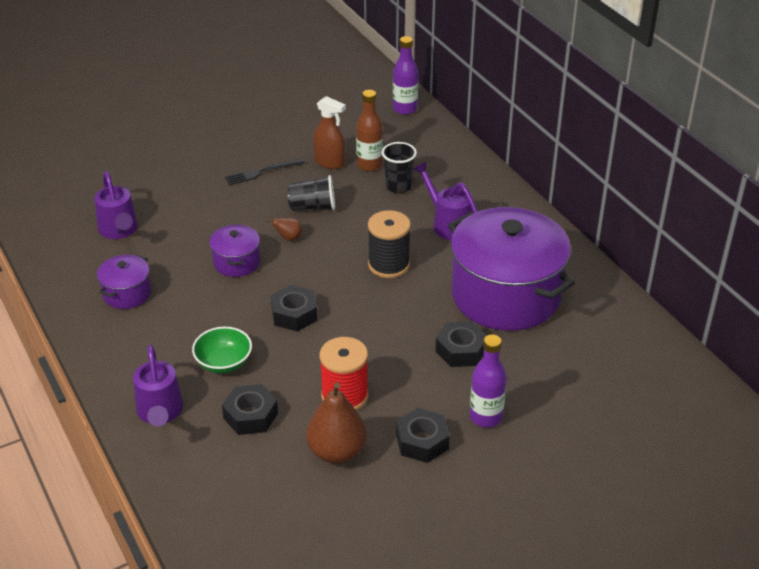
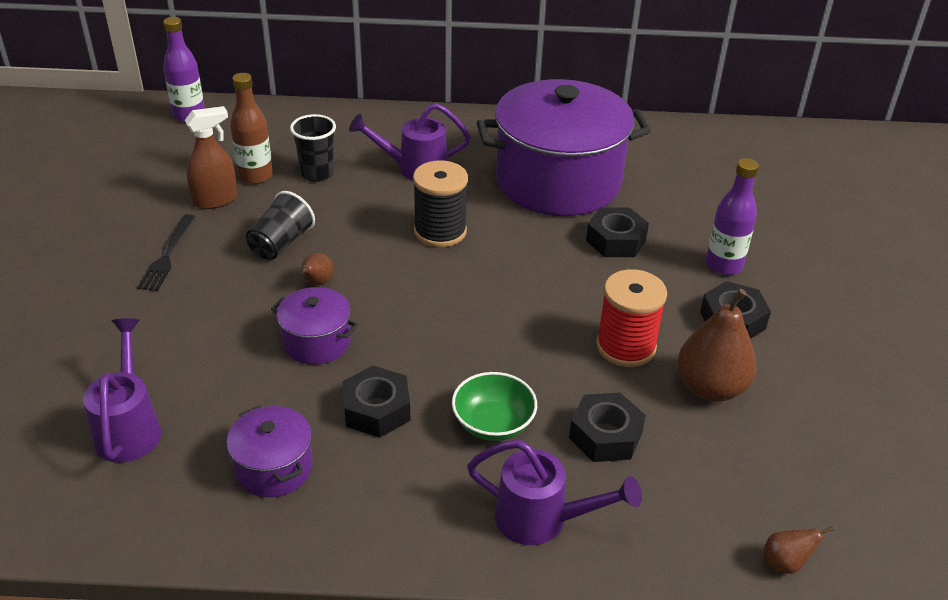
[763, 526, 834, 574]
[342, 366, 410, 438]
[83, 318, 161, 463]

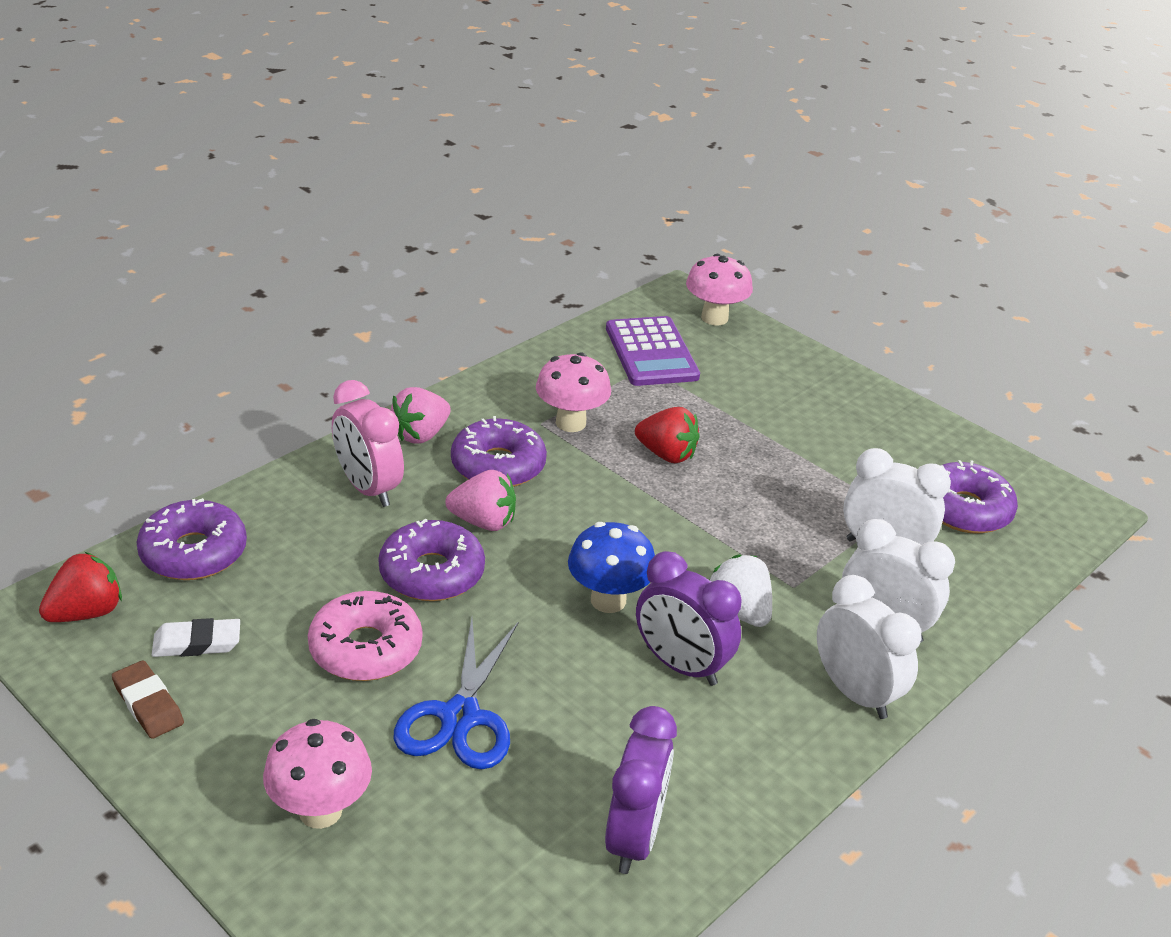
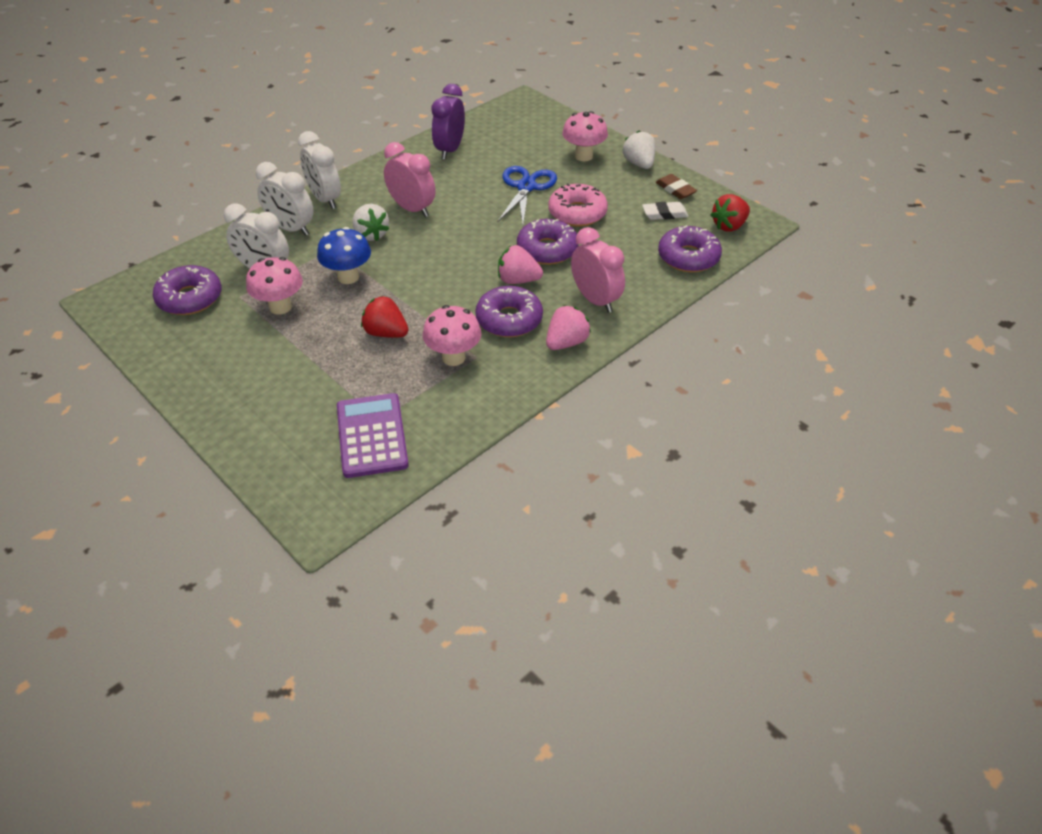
[622, 130, 656, 169]
[317, 227, 371, 284]
[246, 257, 303, 315]
[384, 142, 436, 217]

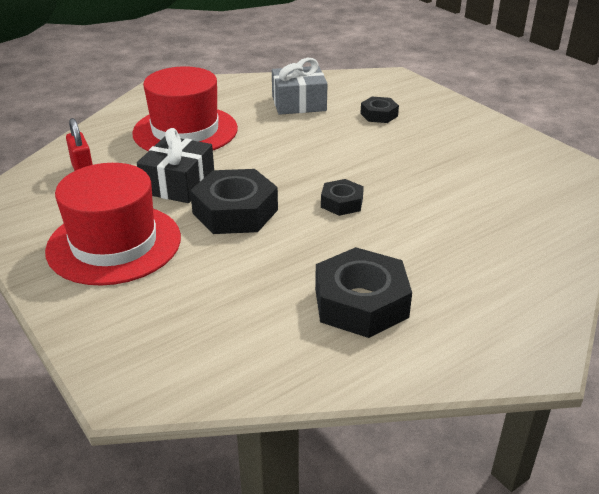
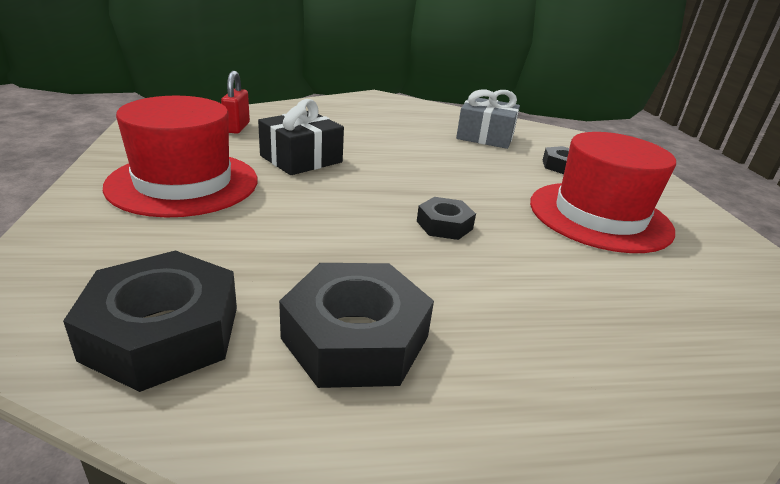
[530, 132, 676, 253]
[63, 250, 237, 392]

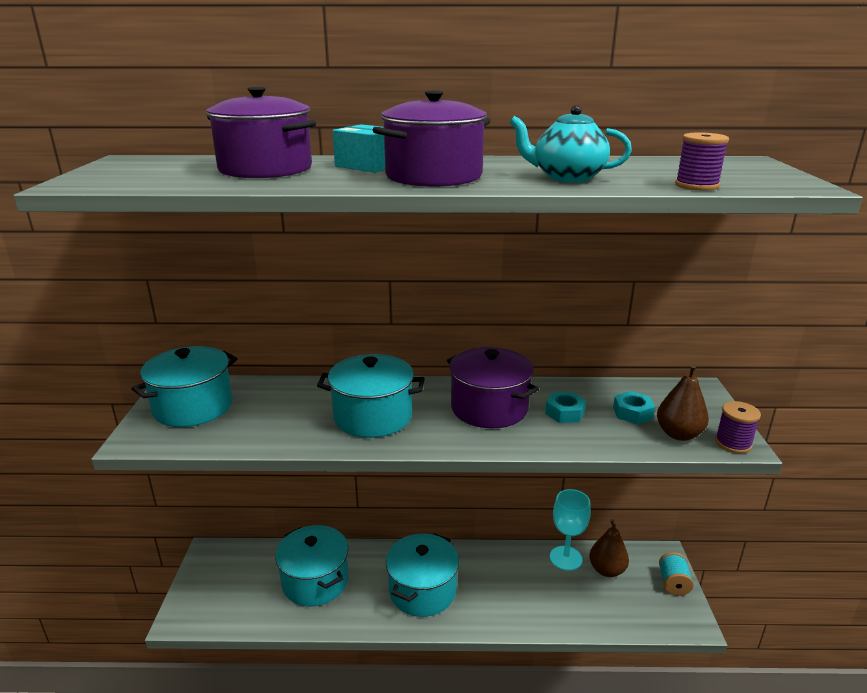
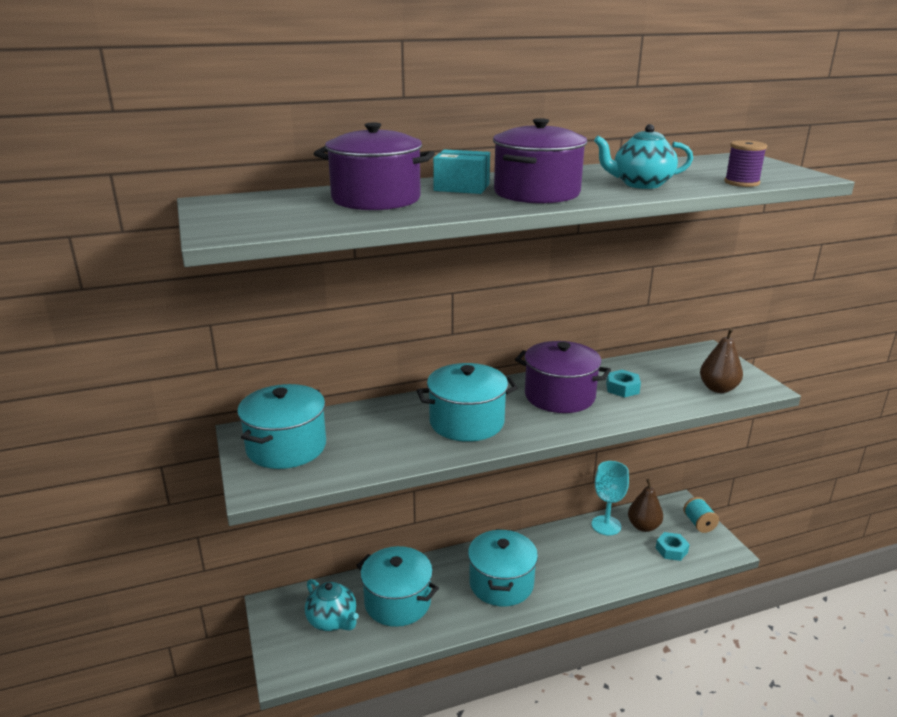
[715, 401, 761, 454] (first image)
[305, 579, 359, 631]
[656, 532, 690, 561]

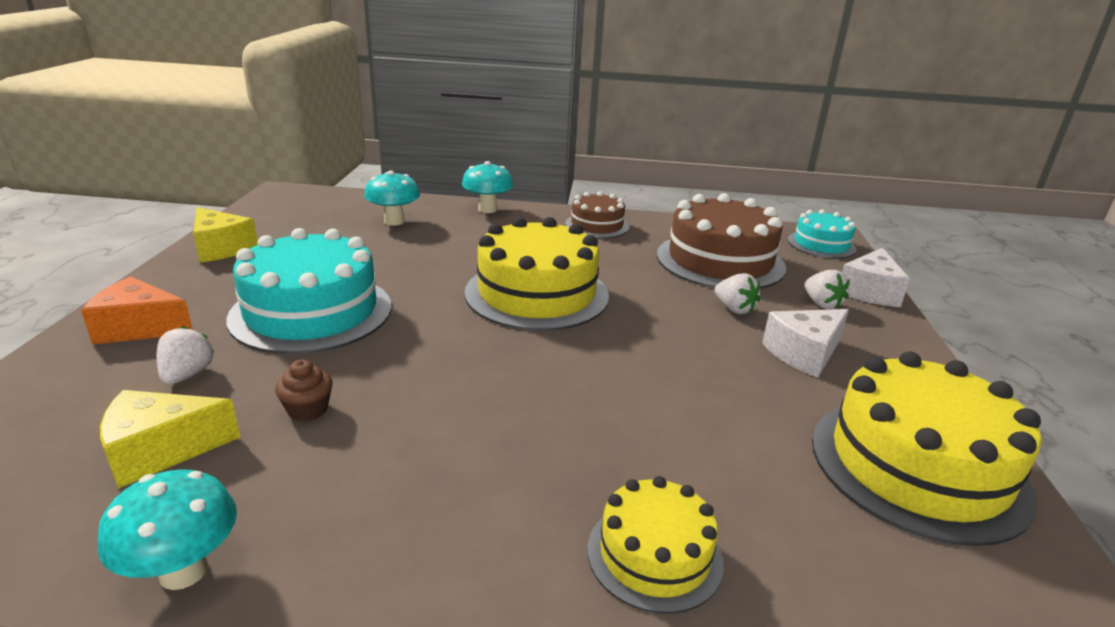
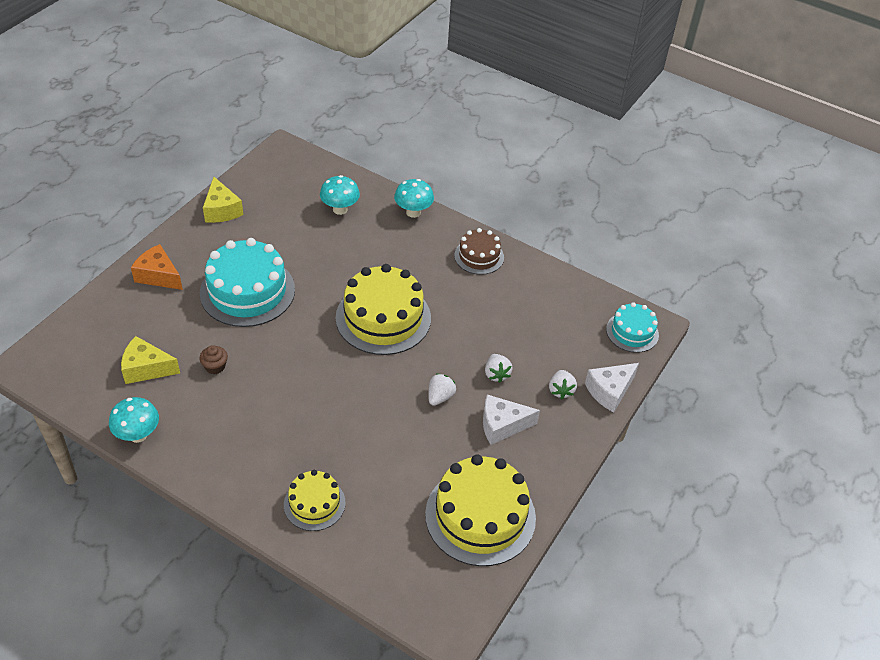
[657, 193, 786, 289] (first image)
[428, 373, 456, 406]

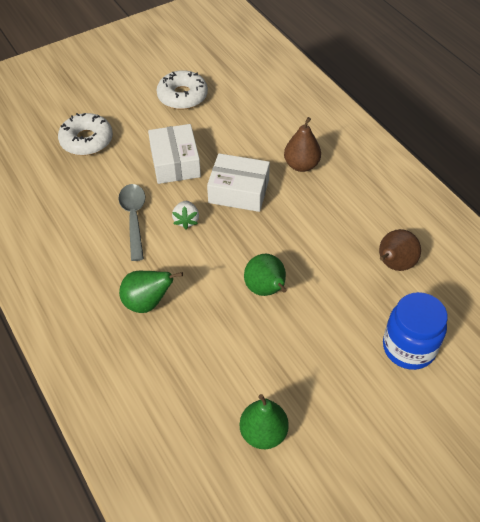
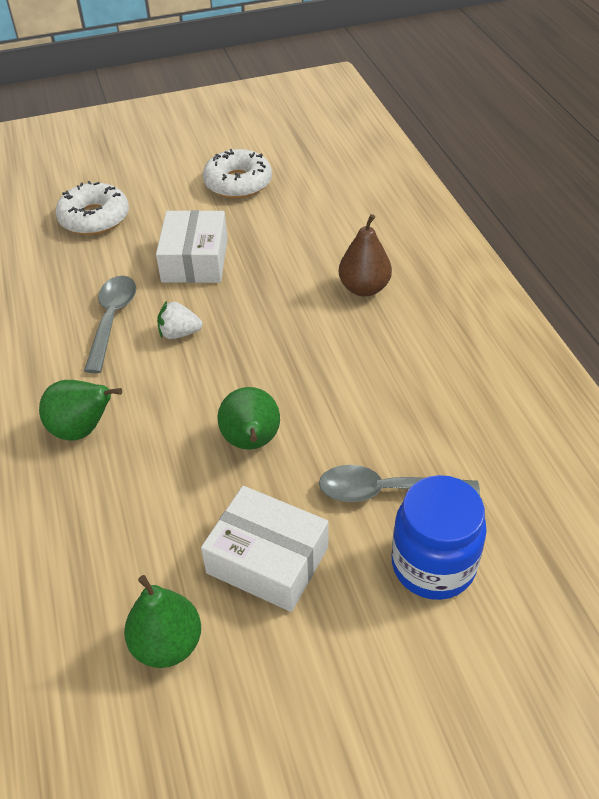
[379, 229, 421, 271] (first image)
[319, 465, 480, 502]
[201, 486, 328, 612]
[157, 301, 202, 339]

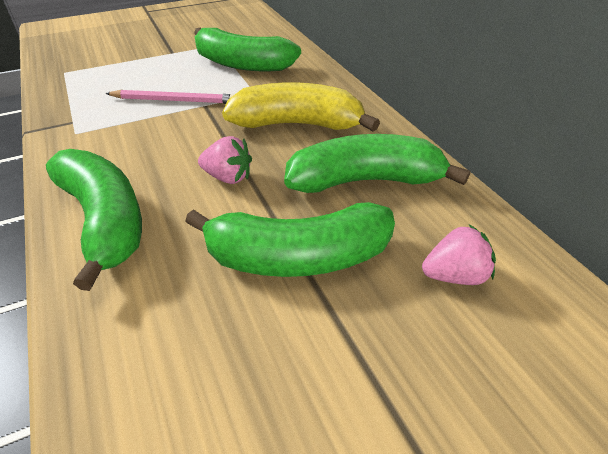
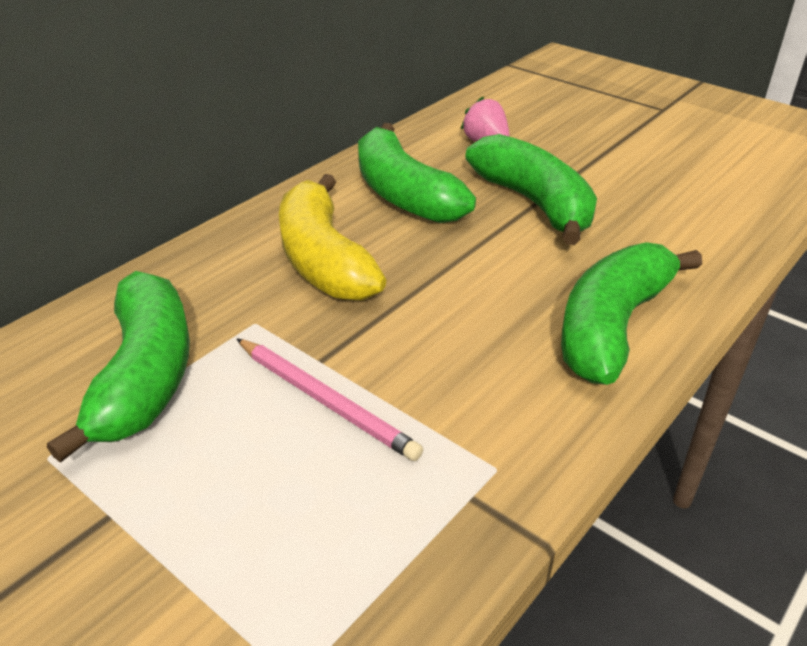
[198, 136, 252, 184] (first image)
[236, 338, 423, 461]

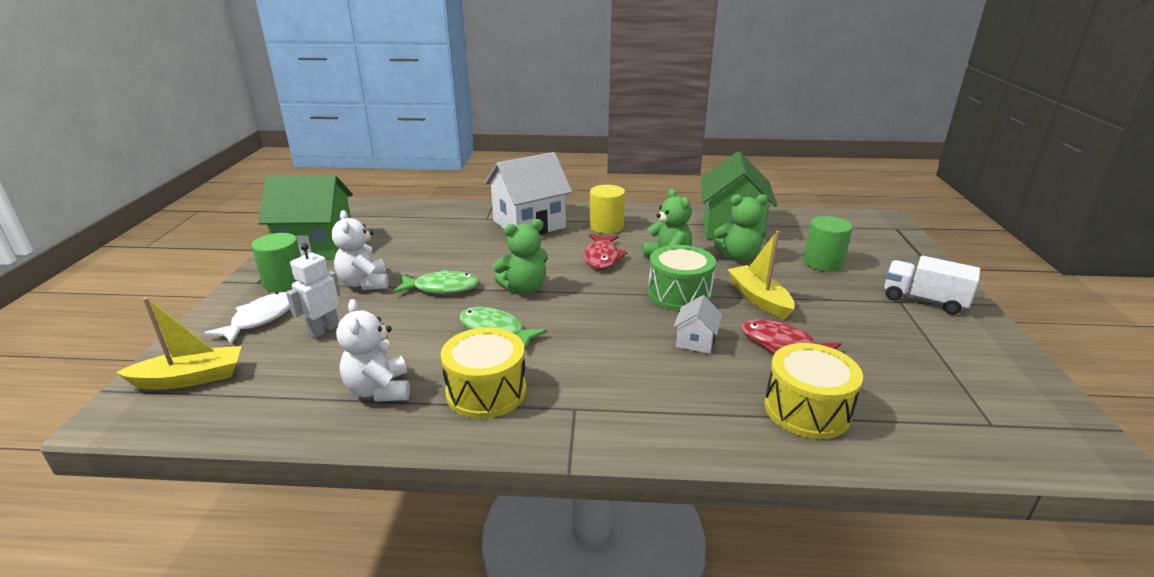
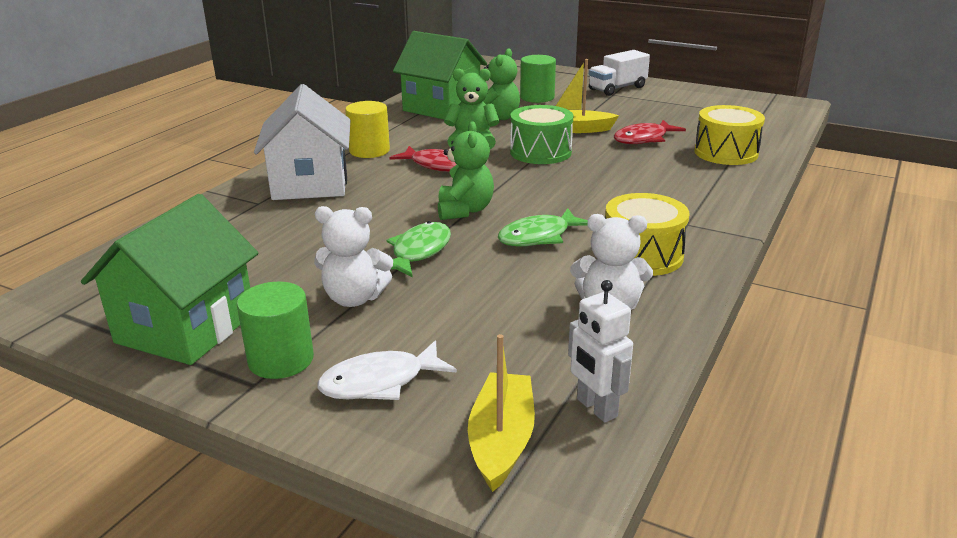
[673, 295, 723, 354] (first image)
[568, 280, 633, 423]
[318, 340, 457, 400]

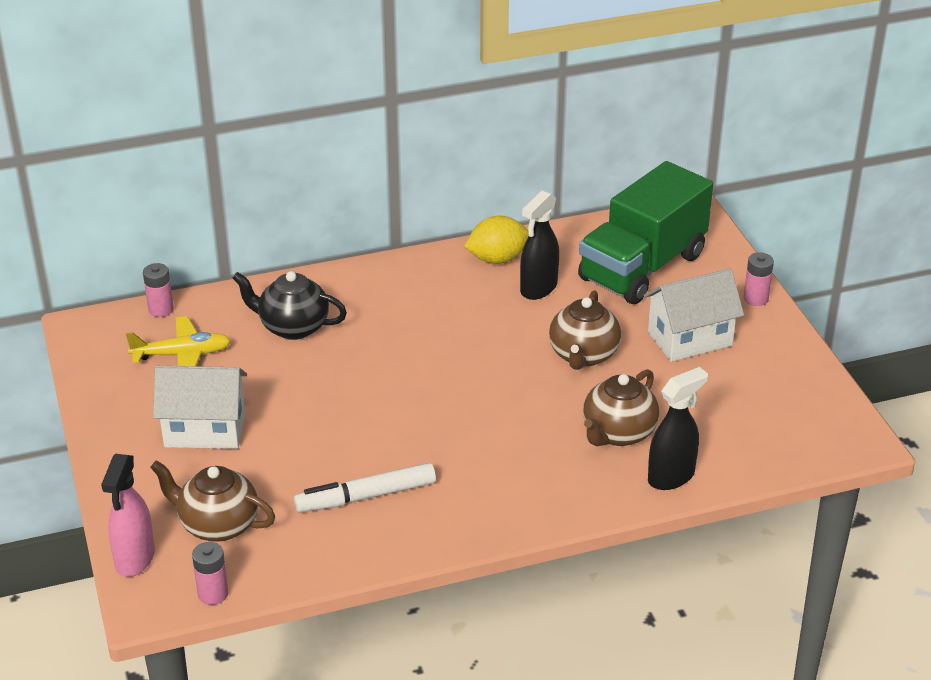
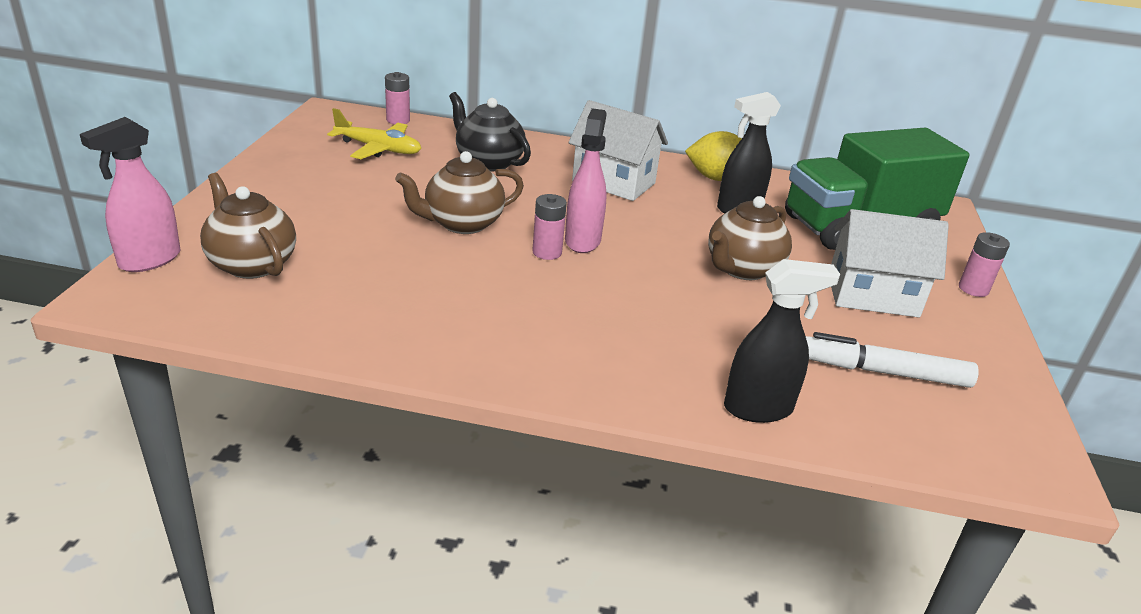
[565, 108, 607, 253]
[569, 100, 668, 201]
[532, 194, 567, 260]
[806, 332, 979, 388]
[395, 151, 524, 234]

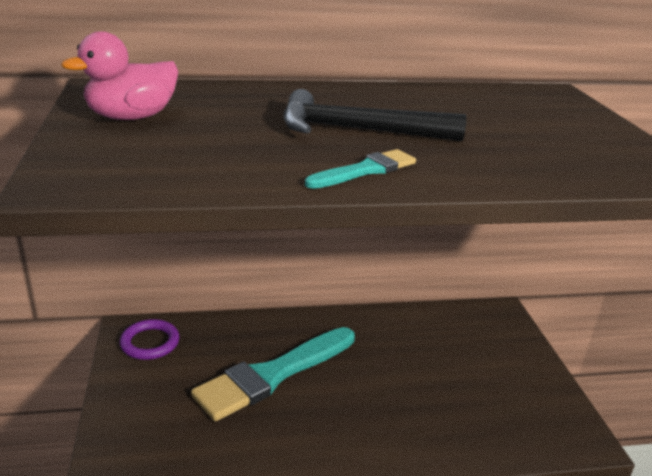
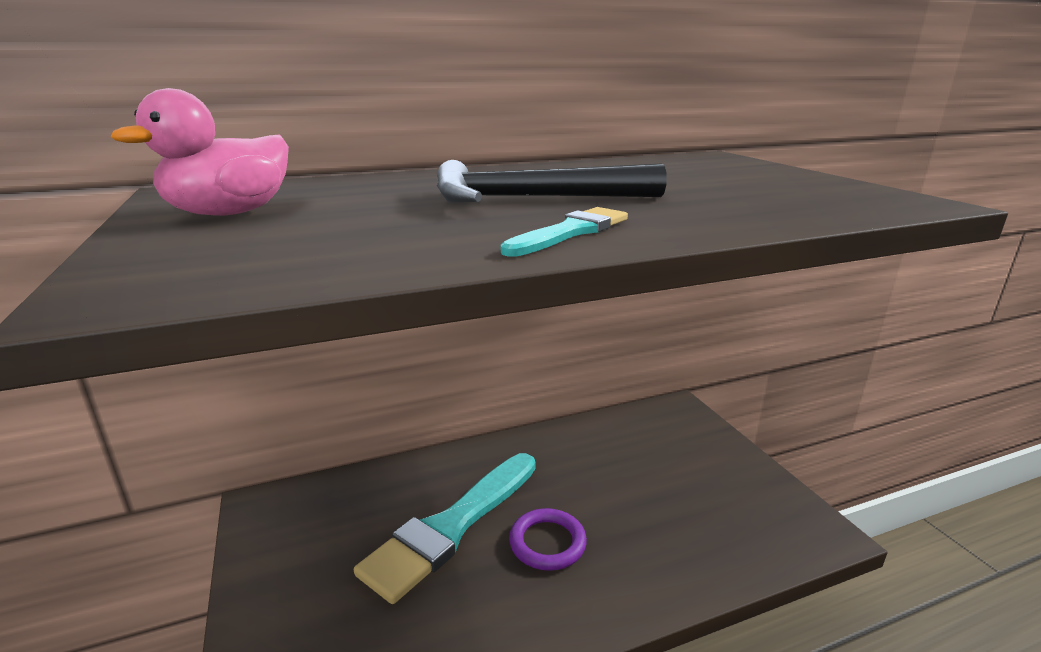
[509, 508, 587, 571]

